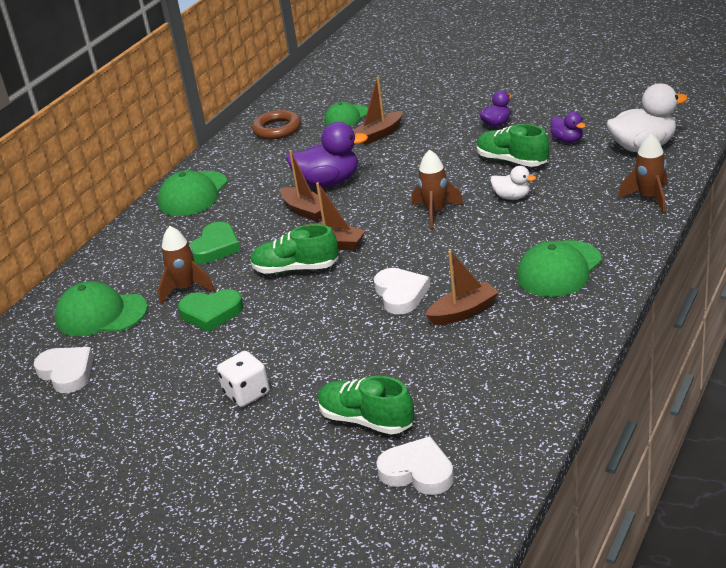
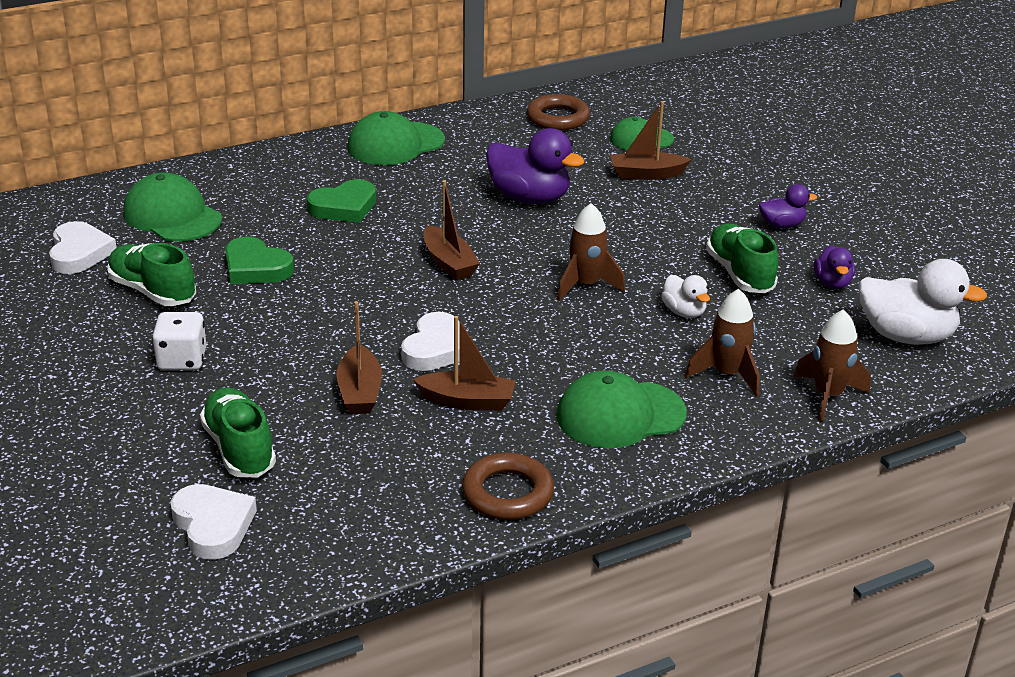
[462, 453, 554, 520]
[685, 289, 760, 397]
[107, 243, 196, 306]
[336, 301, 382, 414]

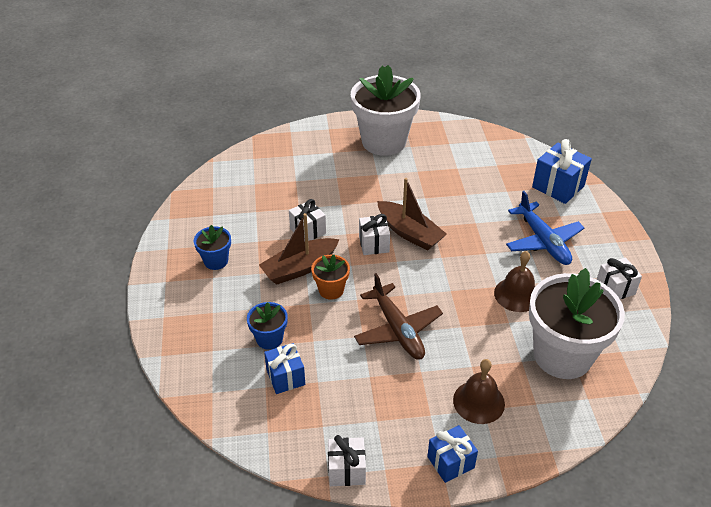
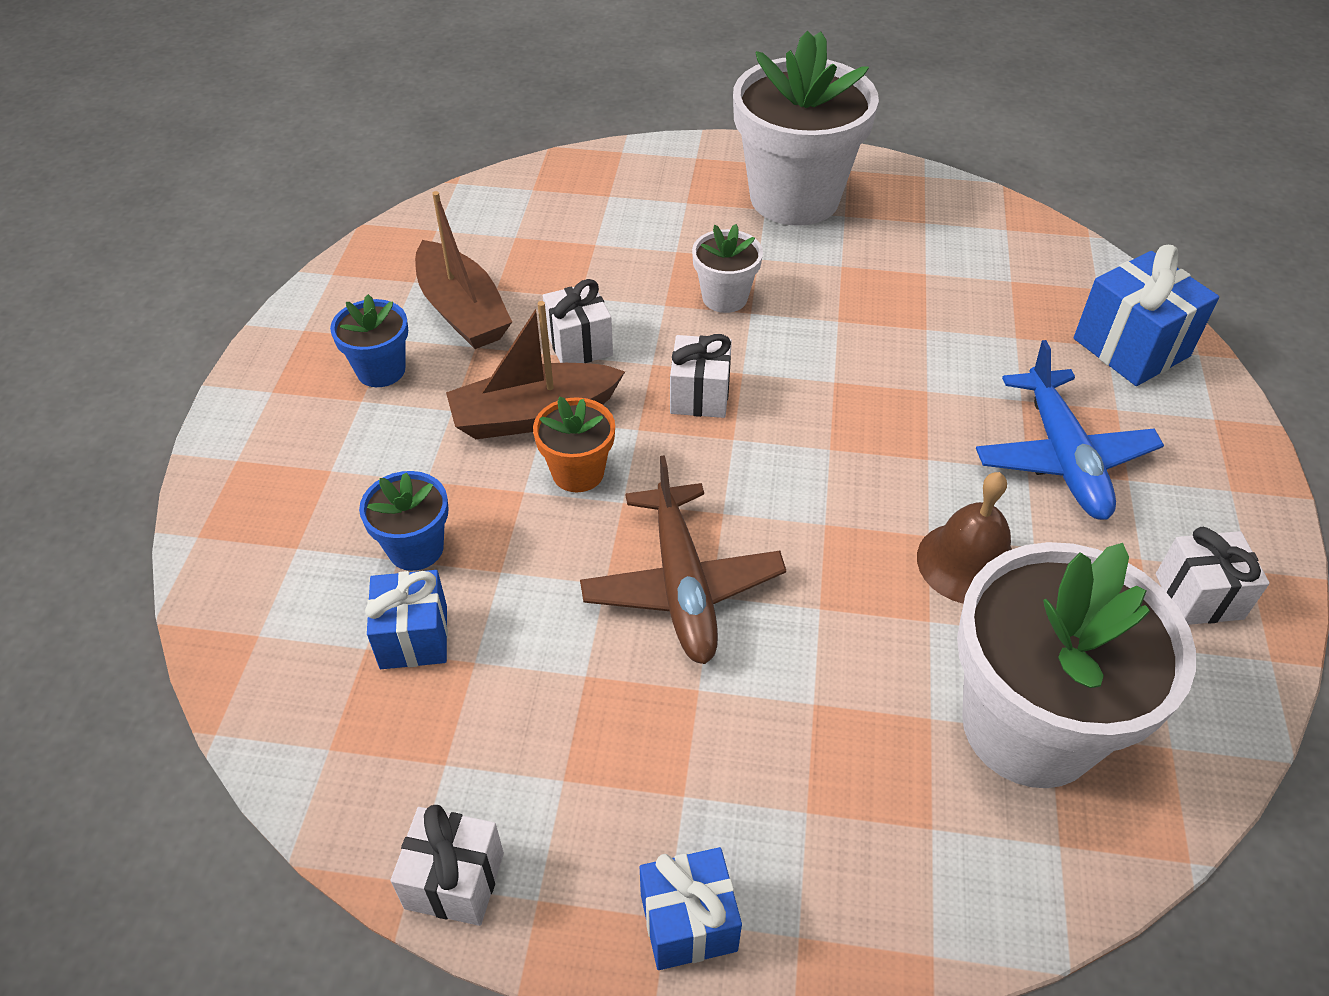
[453, 359, 505, 424] (first image)
[692, 224, 763, 313]
[415, 191, 512, 349]

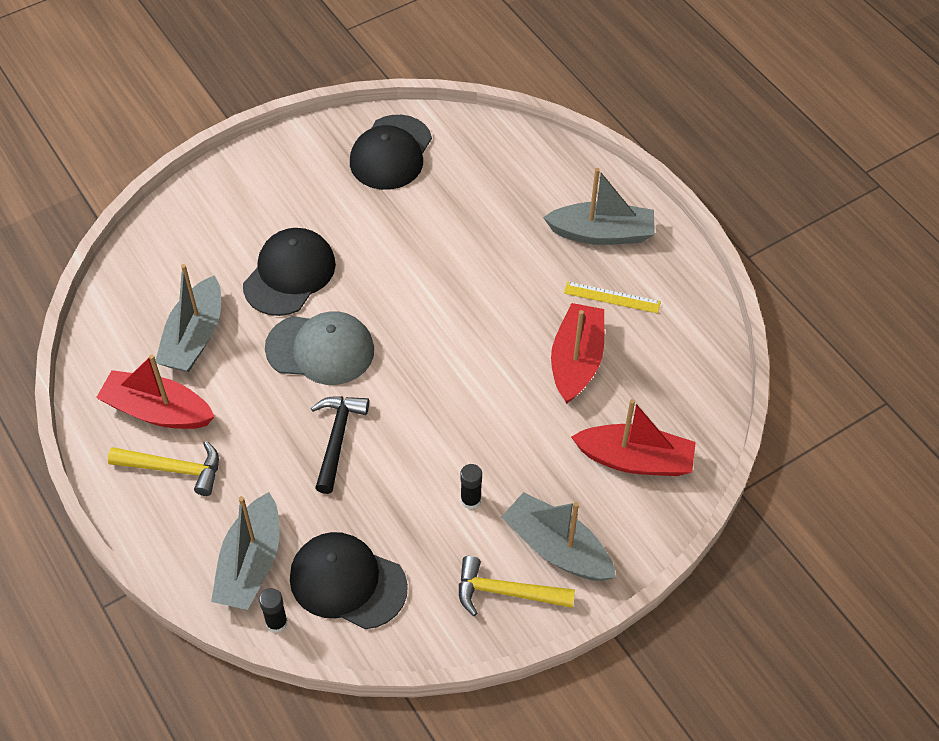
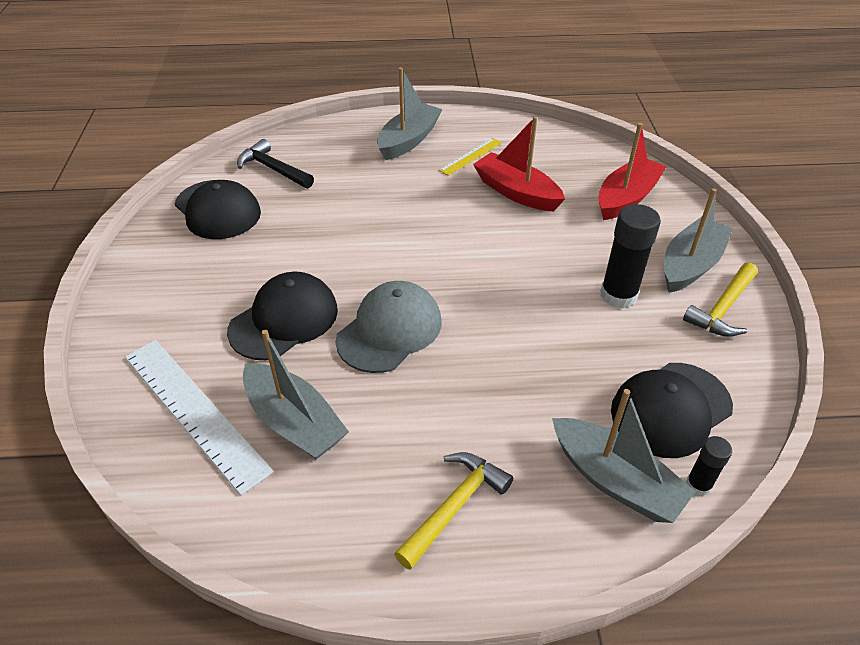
[96, 355, 215, 429] (first image)
[125, 340, 274, 496]
[237, 139, 314, 188]
[227, 272, 338, 360]
[664, 188, 733, 293]
[600, 204, 661, 308]

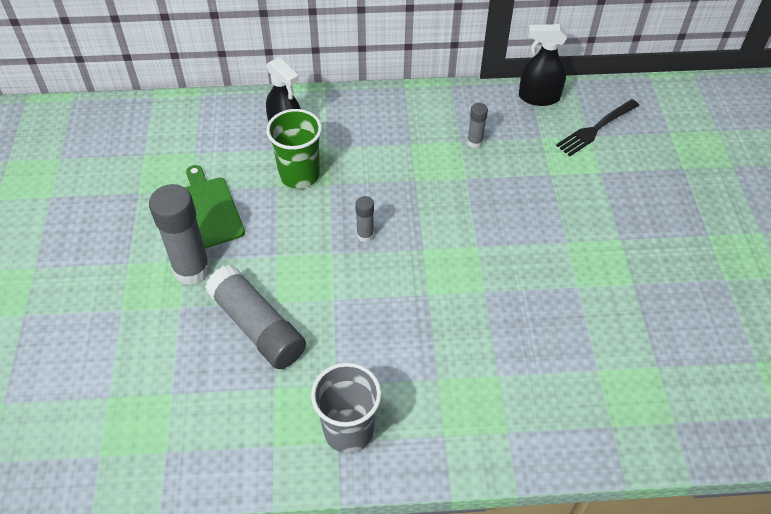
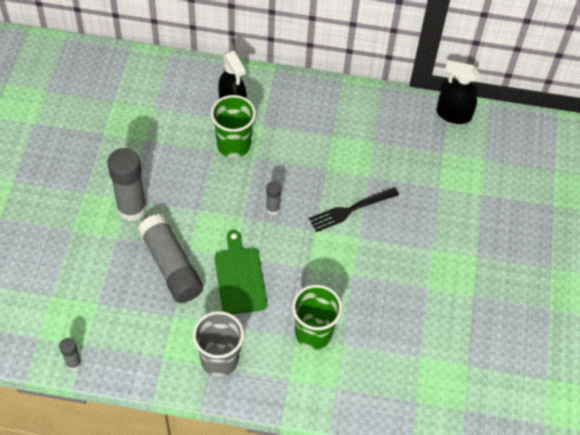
[292, 285, 342, 350]
[215, 230, 267, 314]
[59, 338, 81, 371]
[309, 187, 399, 232]

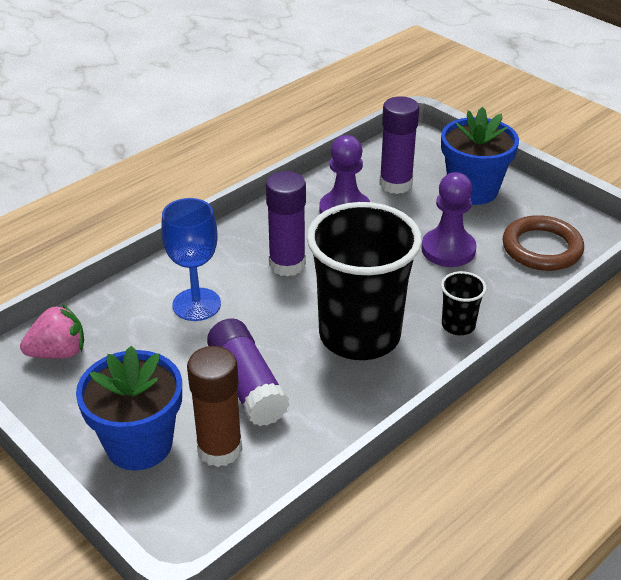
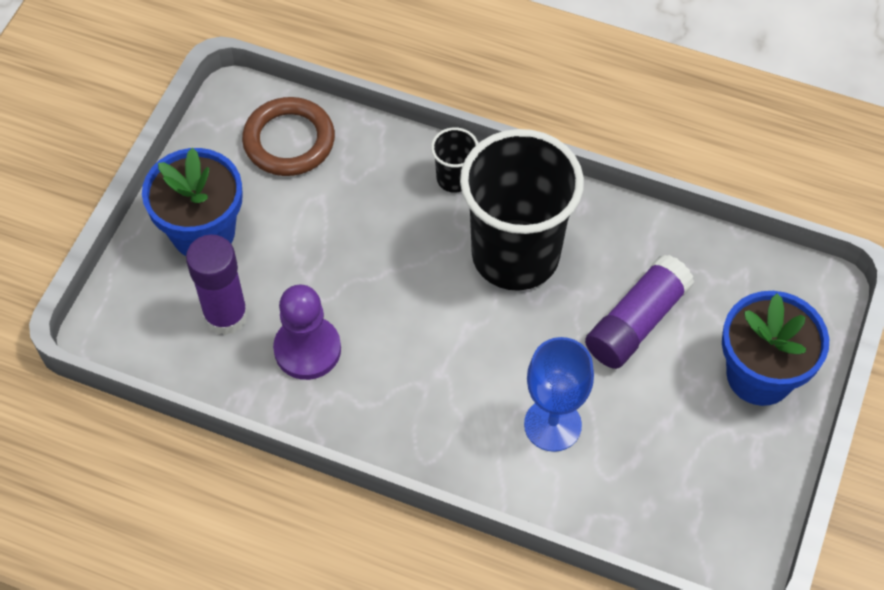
[20, 304, 84, 359] (first image)
[187, 346, 242, 467] (first image)
[266, 171, 306, 277] (first image)
[421, 172, 476, 267] (first image)

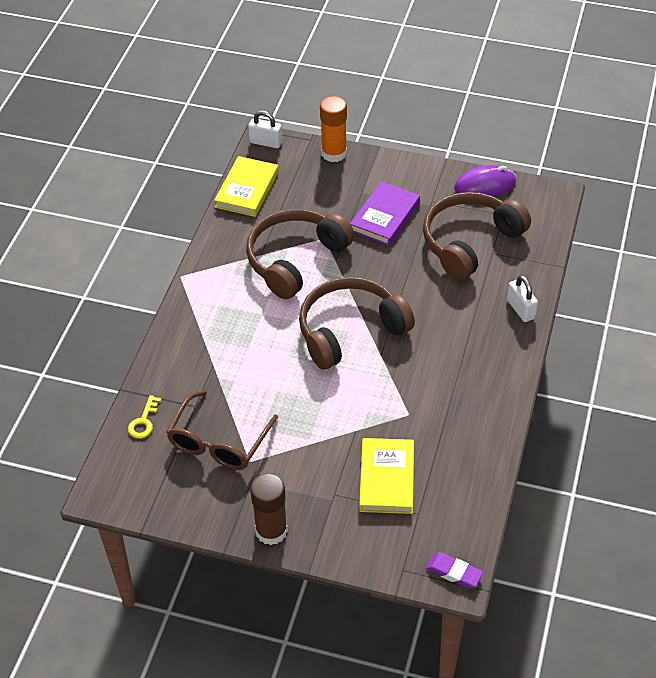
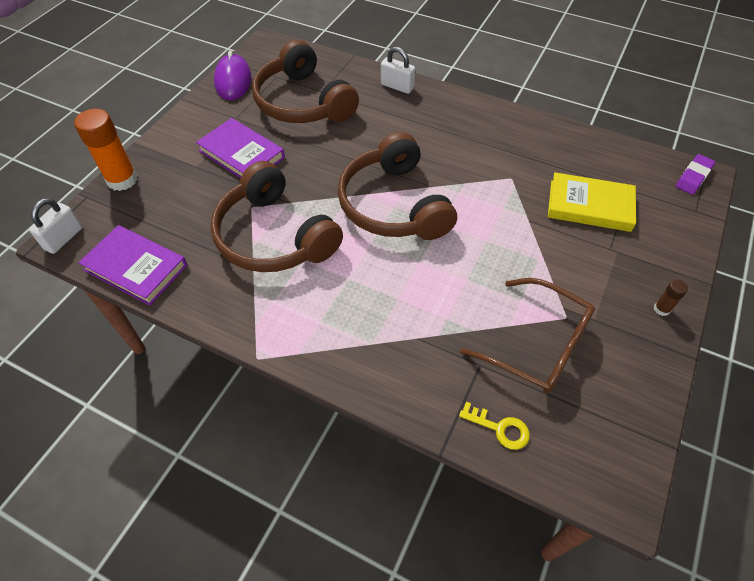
[78, 225, 187, 306]
[381, 47, 415, 94]
[654, 279, 688, 316]

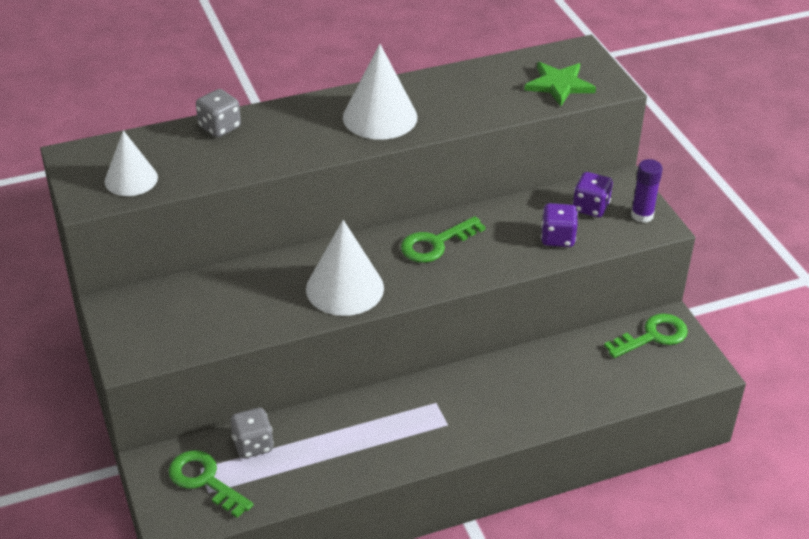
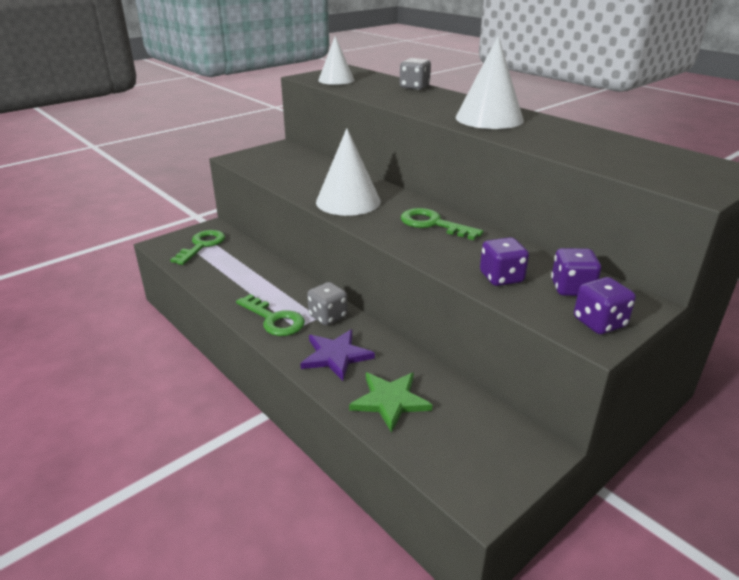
[300, 329, 375, 381]
[307, 282, 348, 325]
[349, 373, 432, 433]
[236, 294, 305, 336]
[574, 277, 636, 334]

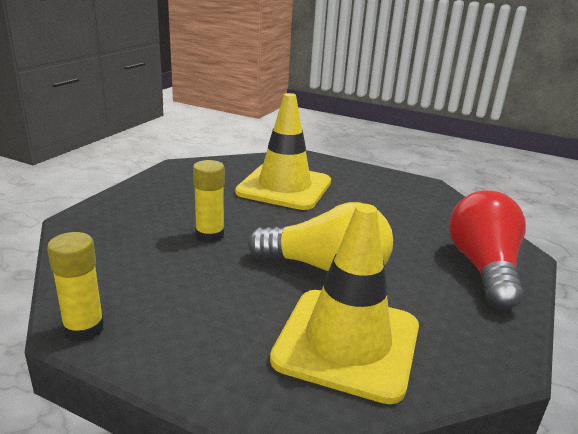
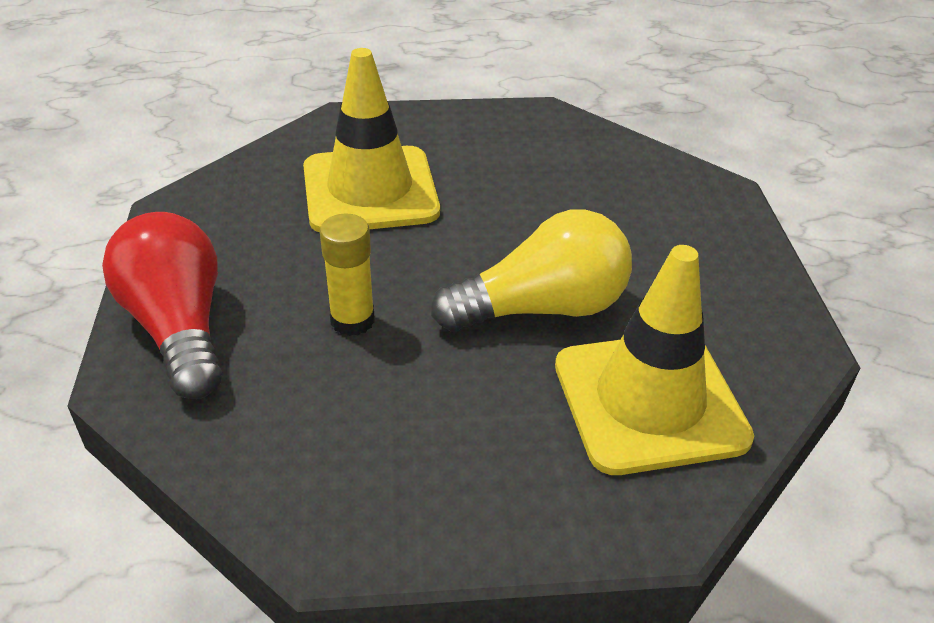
[47, 232, 104, 342] (first image)
[102, 212, 222, 399]

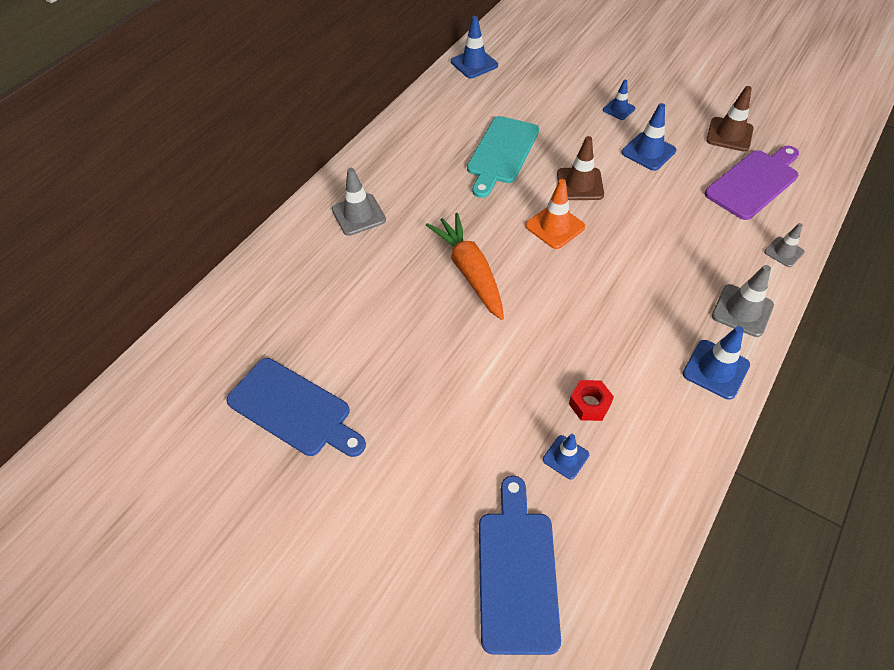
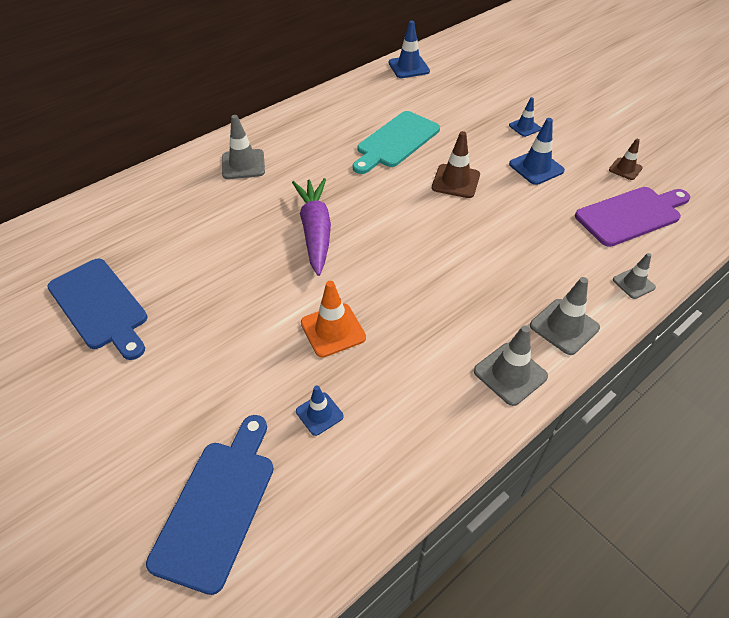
[569, 380, 614, 421] (first image)
[301, 281, 366, 358]
[292, 178, 331, 276]
[474, 325, 548, 406]
[609, 139, 643, 180]

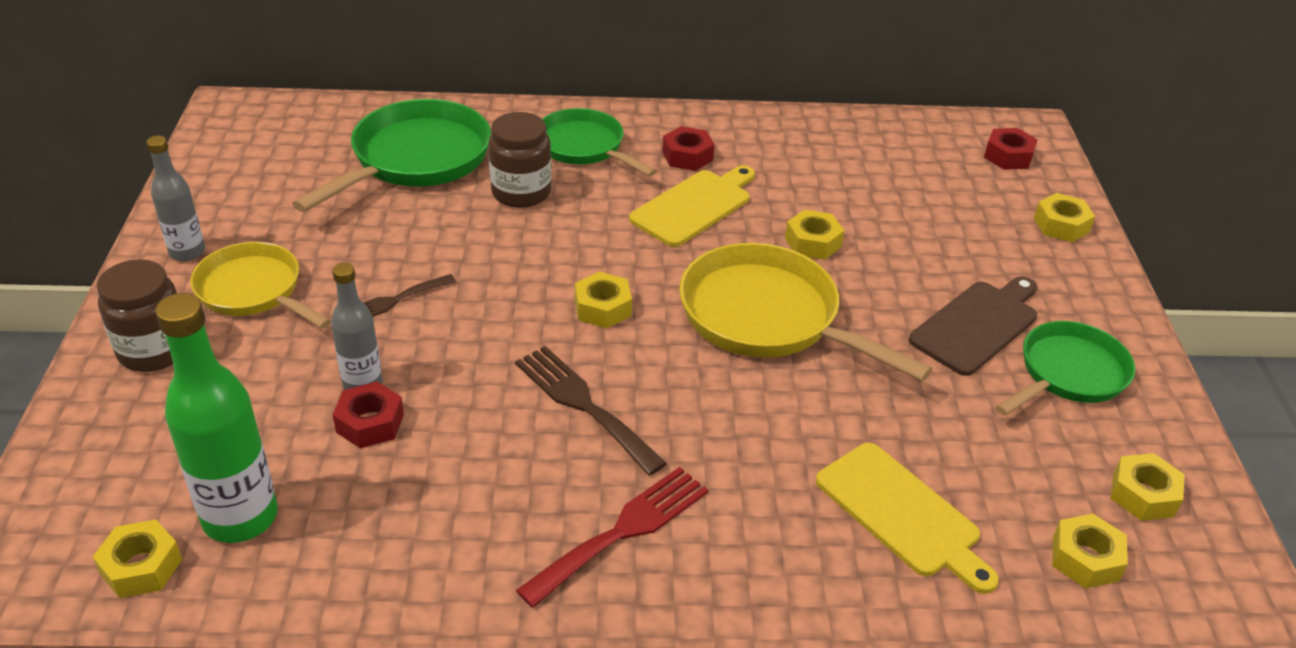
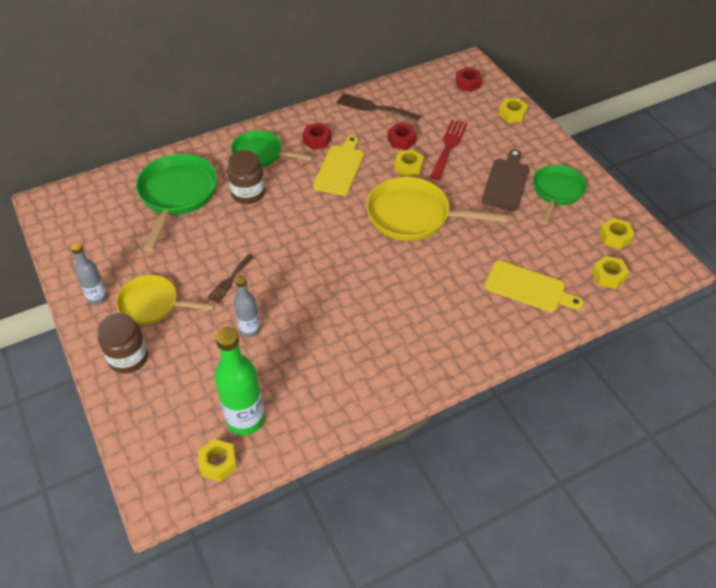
[575, 272, 632, 328] (first image)
[387, 123, 417, 150]
[336, 93, 421, 122]
[430, 120, 467, 180]

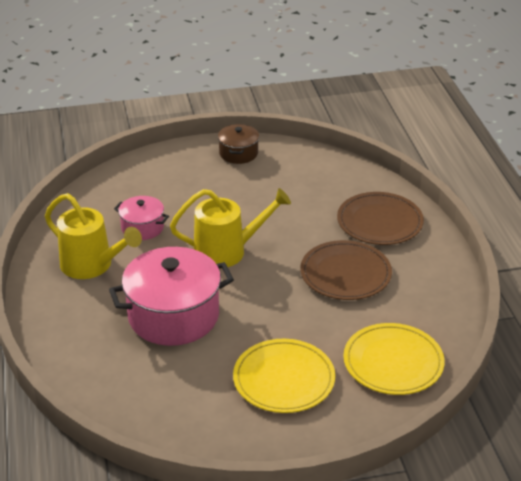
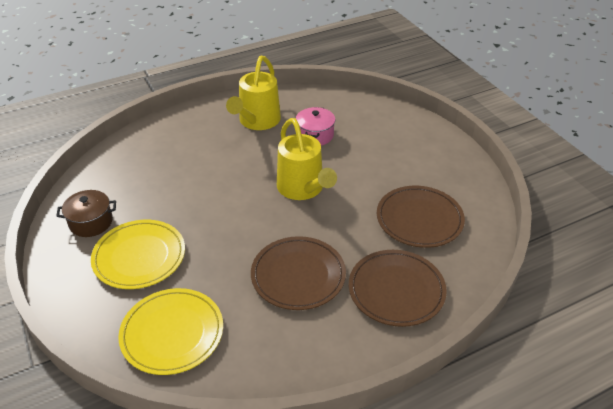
[109, 247, 234, 346] (first image)
[377, 186, 465, 248]
[56, 190, 116, 237]

